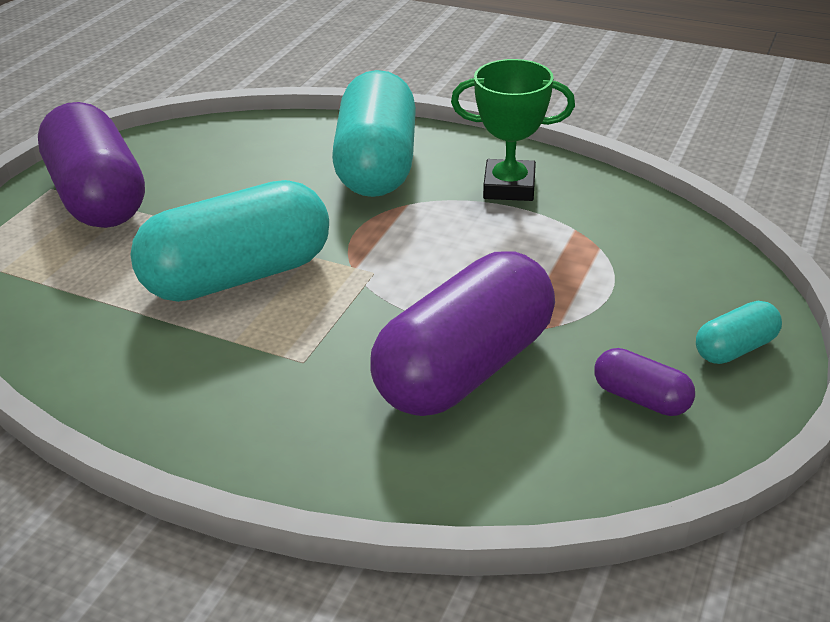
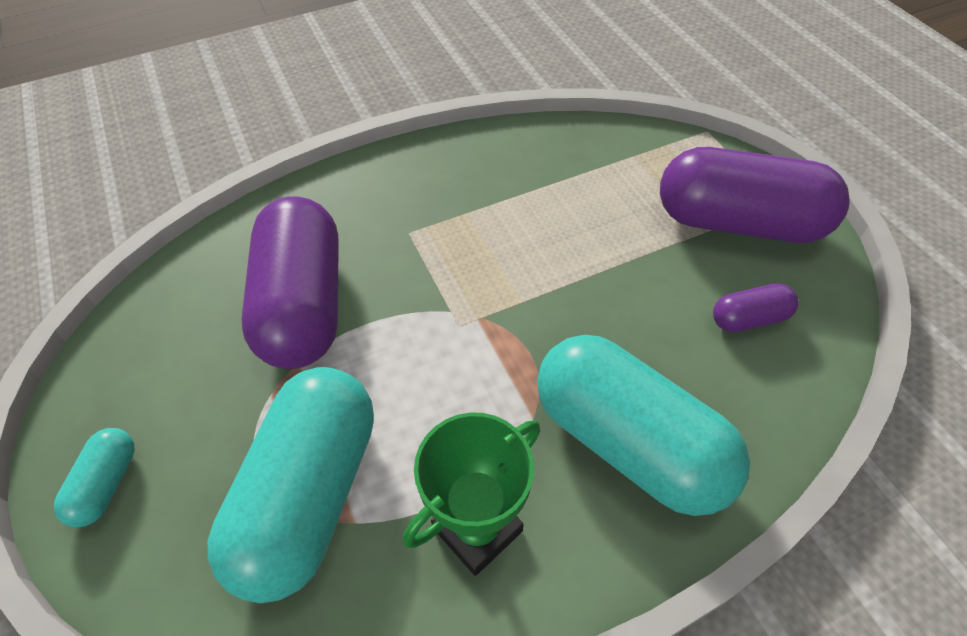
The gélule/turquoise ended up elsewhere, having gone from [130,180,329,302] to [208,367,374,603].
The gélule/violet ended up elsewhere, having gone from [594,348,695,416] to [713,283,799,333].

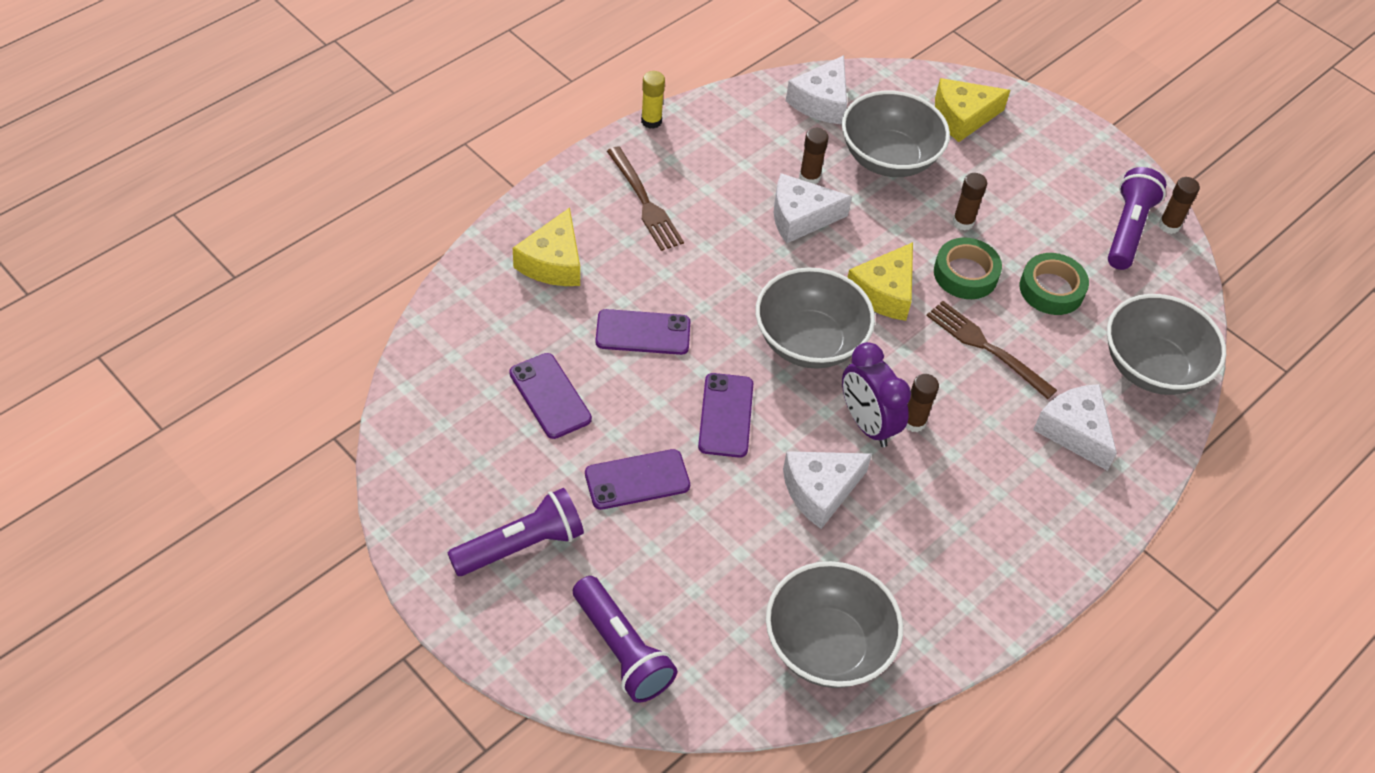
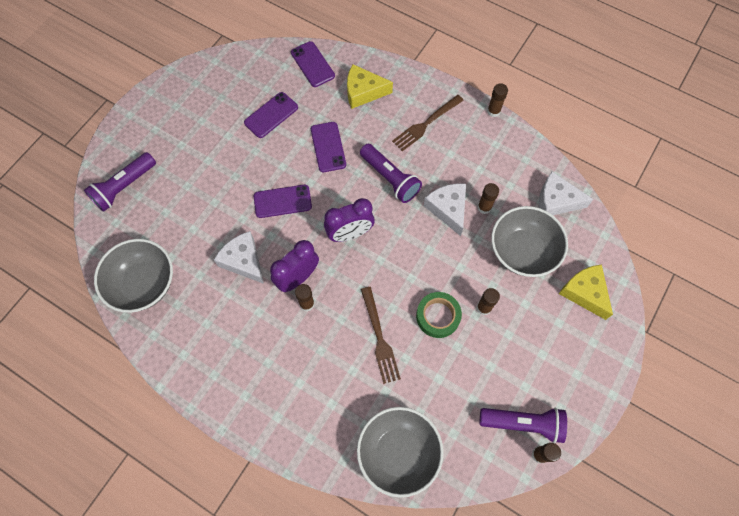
The lampe de poche/violet ended up elsewhere, having gone from [447,488,584,576] to [360,144,422,203].
The téléphone/violet ended up elsewhere, having gone from [585,449,690,510] to [291,41,335,87].
What was the bâton de colle/jaune at [641,71,665,129] turned into the bâton de colle/marron at [487,83,508,117].
Where the bol/gris stood at [755,267,875,369], the réveil/violet came to stand at [324,198,375,242].
The second view lost the fromage/jaune at [847,242,913,321].
The fourchette/marron at [926,301,1057,399] ended up facing another way, 135 degrees clockwise from before.
The second view lost the ruban adhésif/vert at [1020,253,1089,315].
The second view lost the fromage/blanc at [1033,384,1117,471].

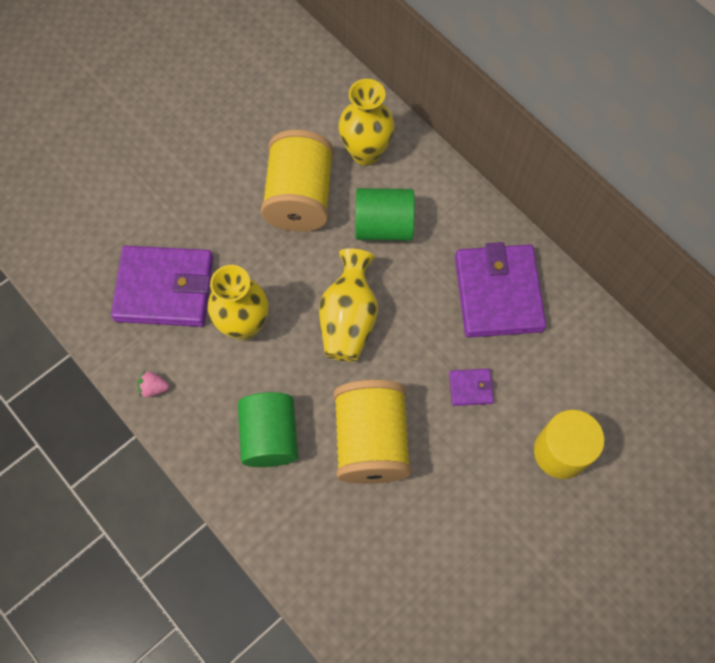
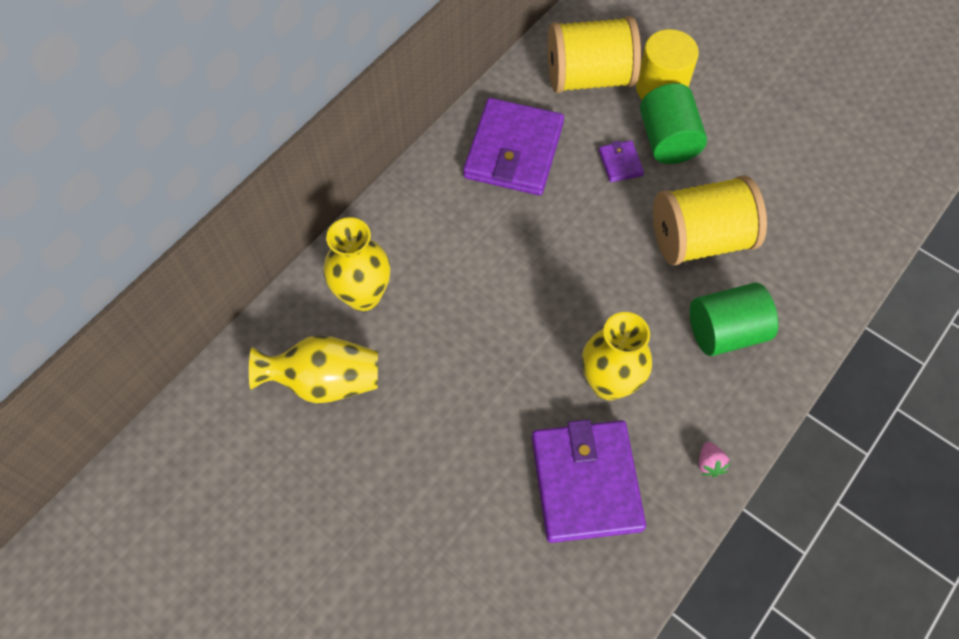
The bobine/jaune ended up elsewhere, having gone from [261,129,334,232] to [548,16,641,93].
The vase/jaune ended up elsewhere, having gone from [319,248,378,362] to [249,335,378,404].
The cylindre/vert ended up elsewhere, having gone from [355,188,415,241] to [640,83,707,164].
The portefeuille/violet at [455,242,546,338] ended up facing another way, 60 degrees counterclockwise from before.

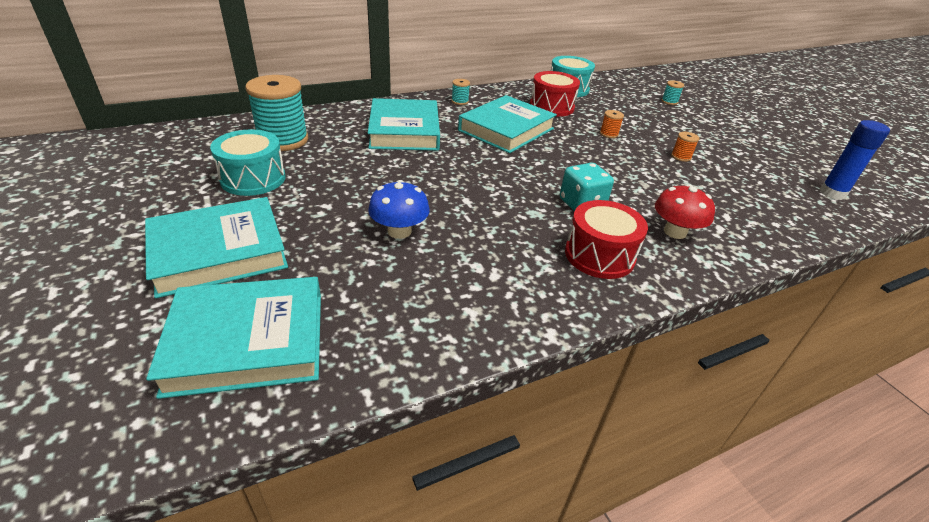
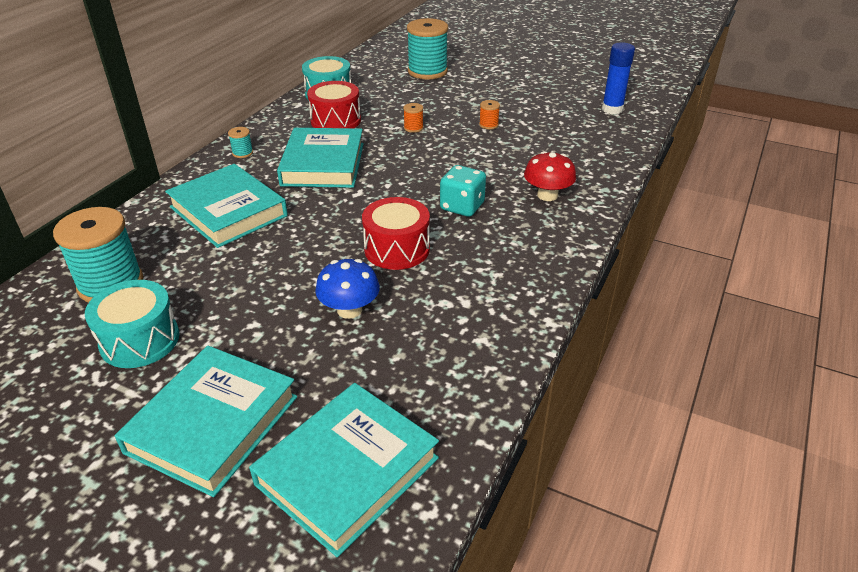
The tambour/rouge ended up elsewhere, having gone from [565,200,648,279] to [362,197,430,270].
The size of the bobine/turquoise at [662,80,684,105] changed by a factor of 2.35.

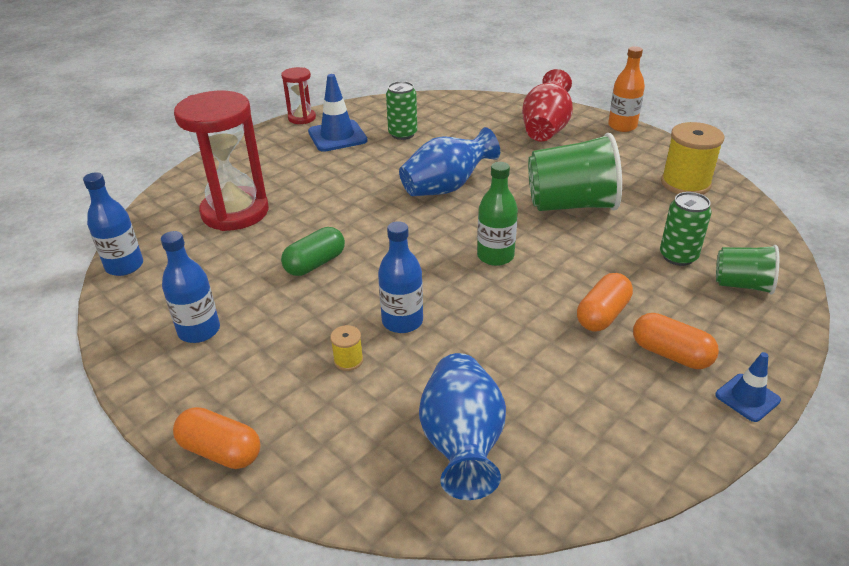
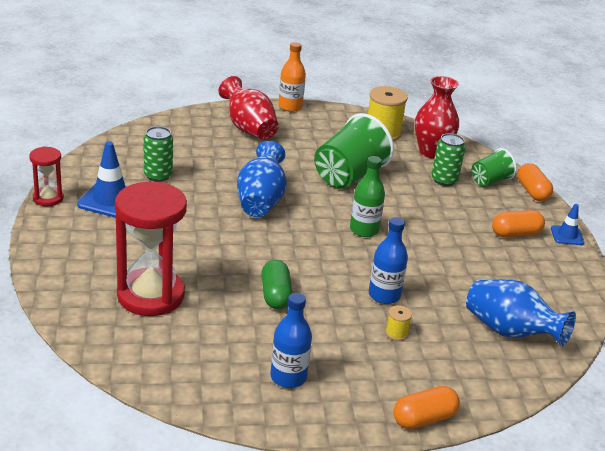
The second view lost the bouteille/bleu at [83,172,143,276].
The gélule/orange ended up elsewhere, having gone from [577,273,633,331] to [517,163,553,201].
The second view gained the vase/rouge at [415,76,459,159].

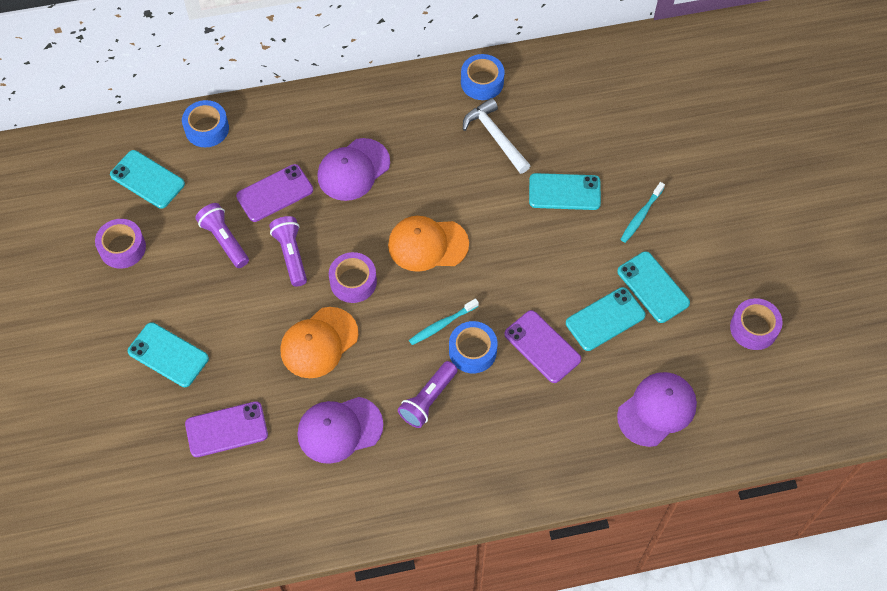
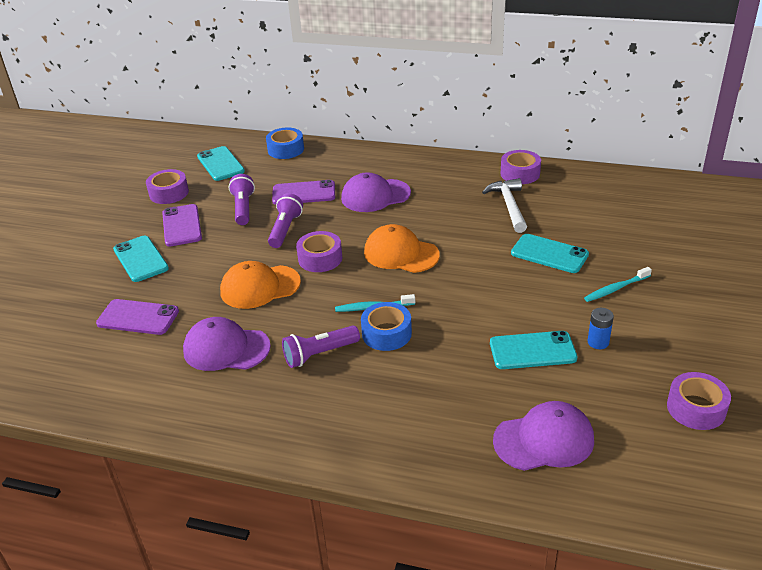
What was the ruban adhésif/bleu at [461,54,505,100] turned into the ruban adhésif/violet at [501,150,541,184].
The téléphone/violet ended up elsewhere, having gone from [504,310,581,383] to [162,204,202,247].
Where the téléphone/turquoise stood at [617,251,690,323], the pile/bleu came to stand at [588,308,614,349].

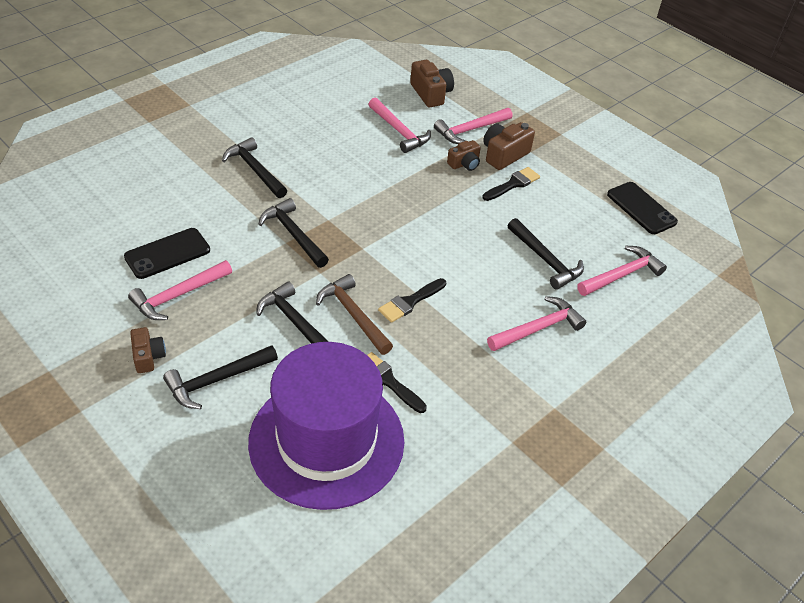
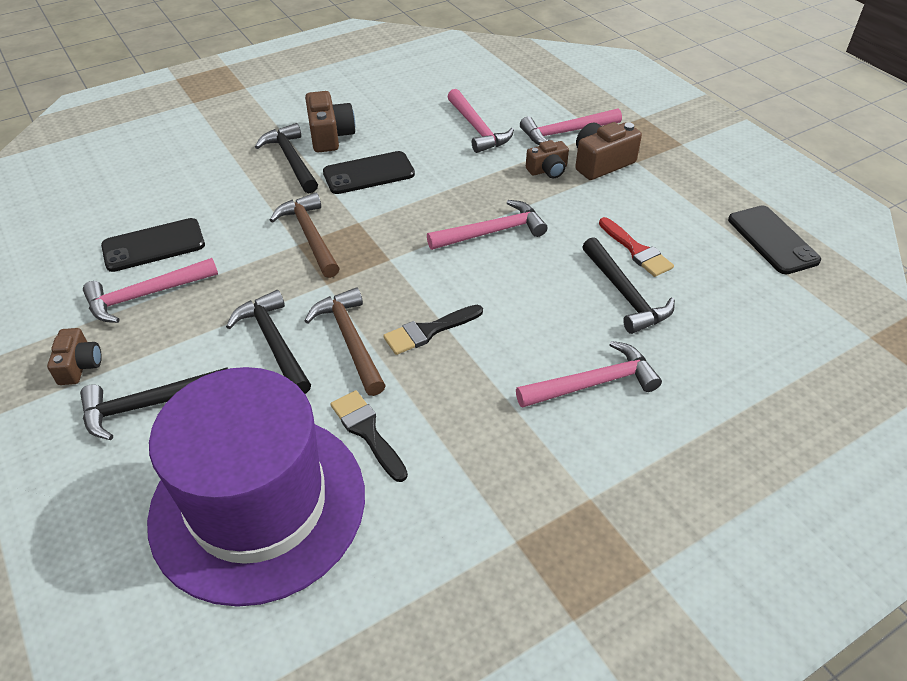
What was the marteau/noir at [259,198,329,268] turned into the marteau/marron at [270,193,340,278].
The appareil photo/marron ended up elsewhere, having gone from [410,60,454,107] to [305,91,355,153].
The second view lost the pinceau/noir at [482,167,540,201].
The marteau/rose ended up elsewhere, having gone from [577,246,667,296] to [427,200,547,250].
The second view gained the téléphone/noir at [323,151,415,194].
The second view gained the pinceau/rouge at [599,217,674,277].

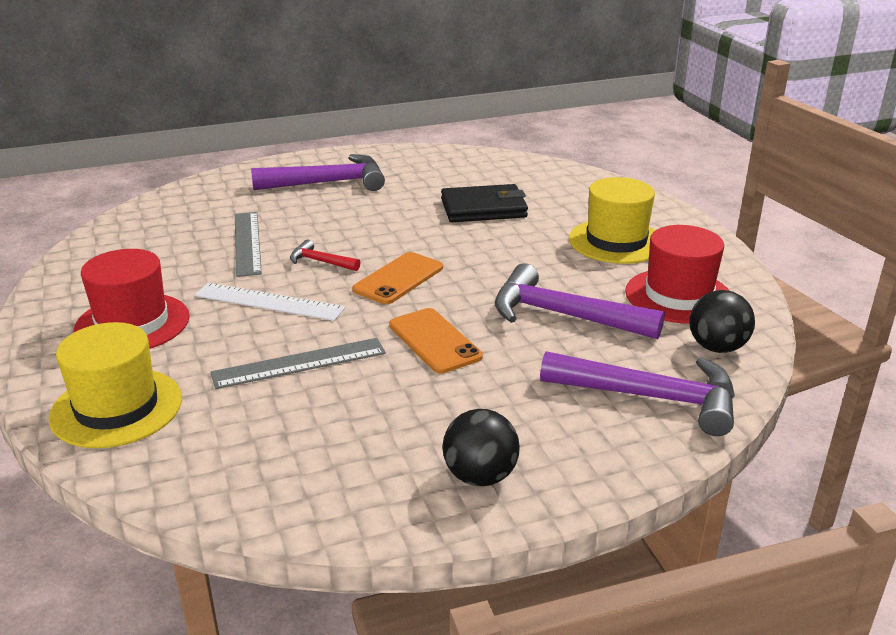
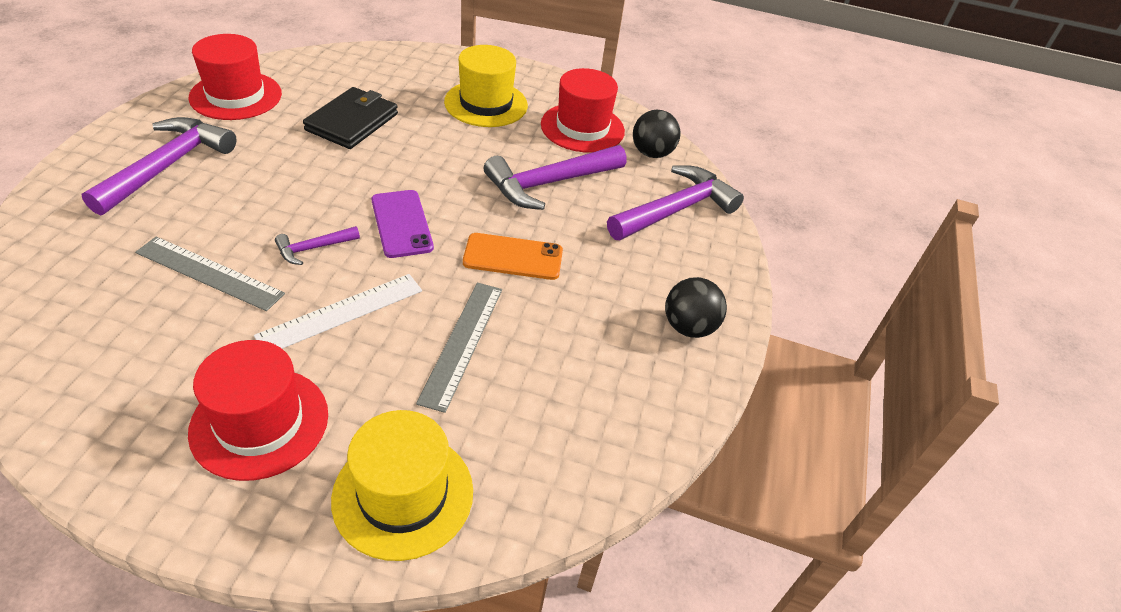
What was the marteau/rouge at [290,239,361,271] turned into the marteau/violet at [275,226,360,265].
What was the téléphone/orange at [352,252,443,304] turned into the téléphone/violet at [371,190,434,258].
The second view gained the chapeau/rouge at [188,34,282,120].

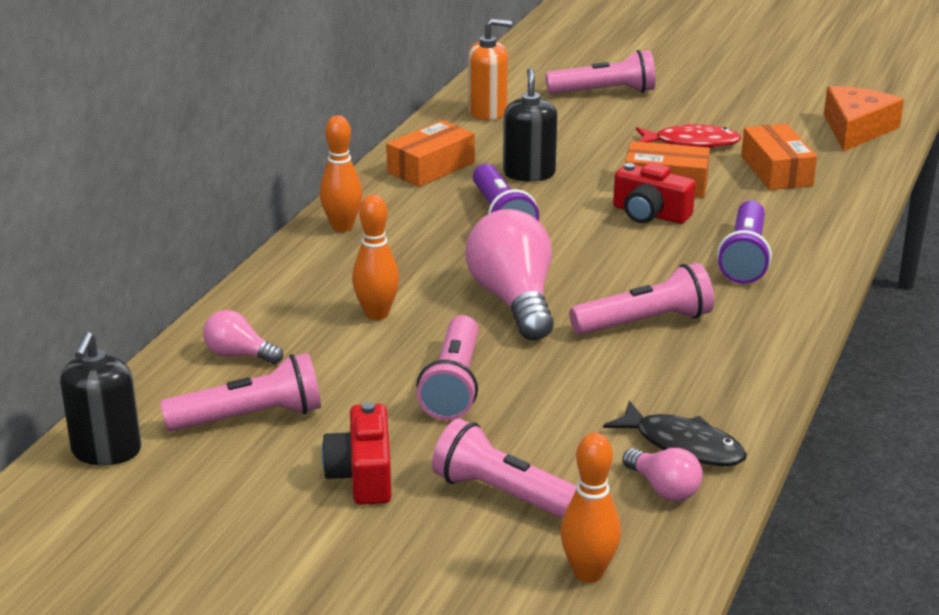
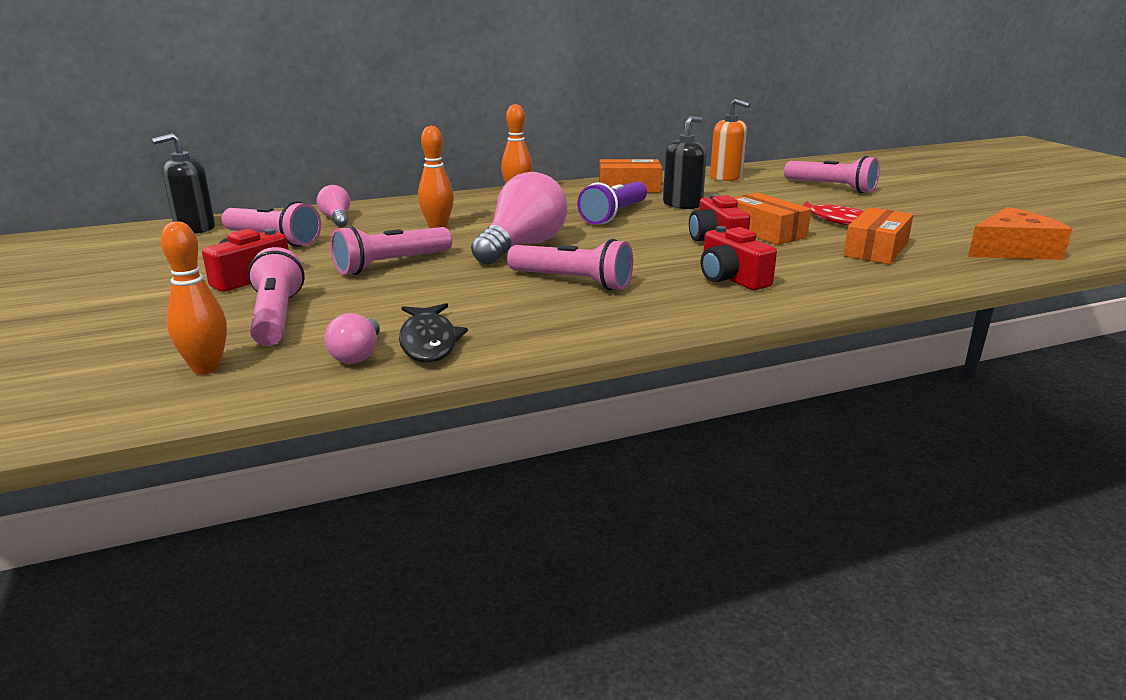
Where the lampe de poche/violet stood at [717,201,772,284], the appareil photo/rouge came to stand at [701,226,777,291].

